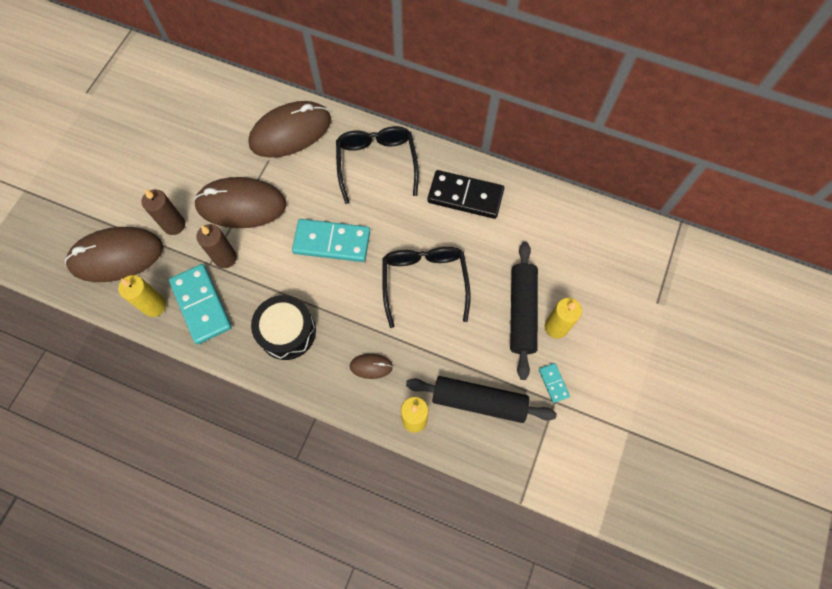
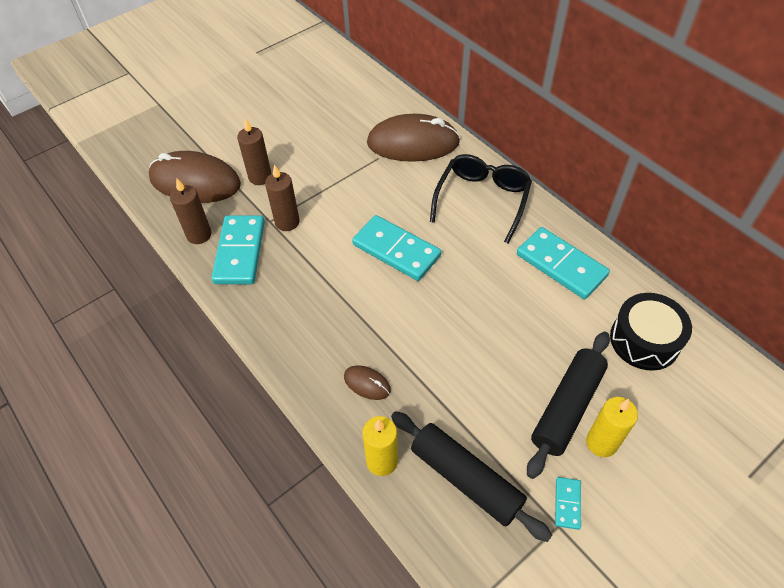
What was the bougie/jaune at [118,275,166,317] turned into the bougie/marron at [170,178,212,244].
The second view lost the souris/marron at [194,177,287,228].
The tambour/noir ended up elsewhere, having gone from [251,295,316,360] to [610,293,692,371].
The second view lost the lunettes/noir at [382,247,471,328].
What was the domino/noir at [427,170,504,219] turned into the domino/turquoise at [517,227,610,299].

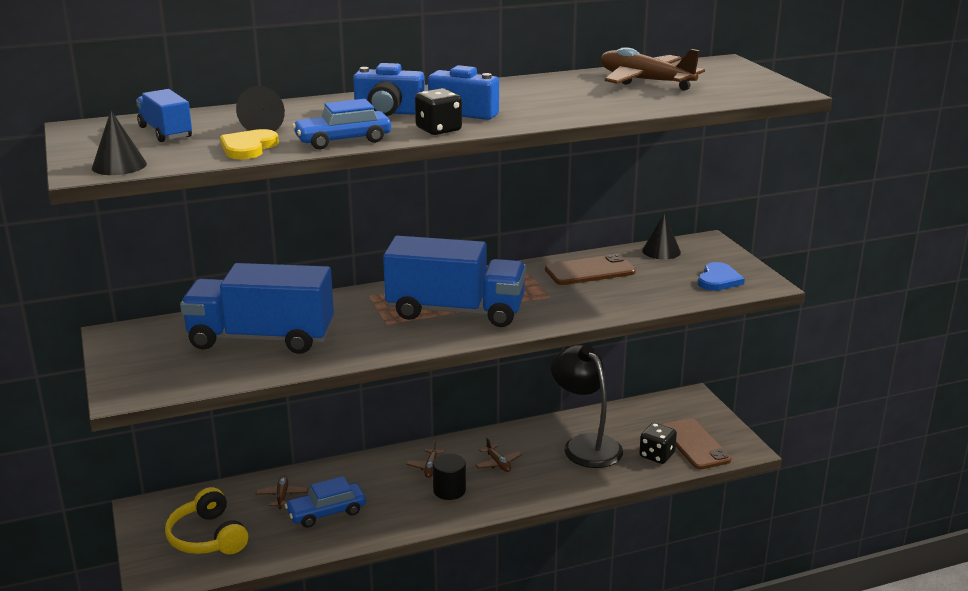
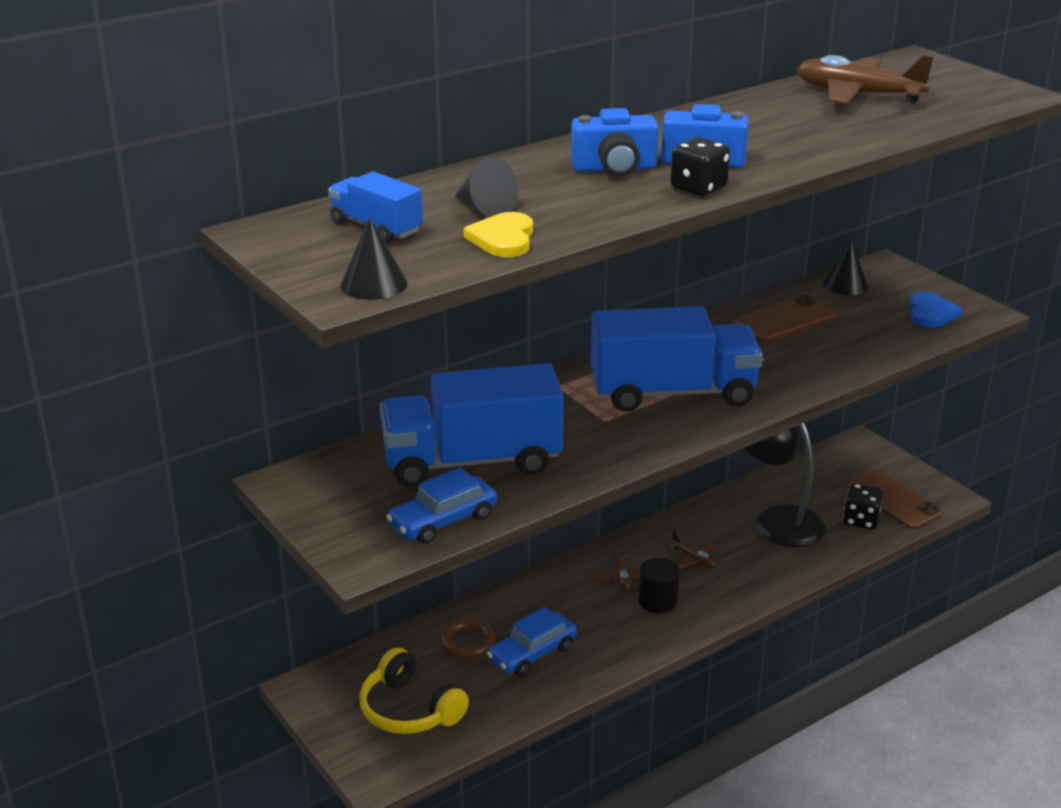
Where the avion/marron stood at [256,476,308,509], the anneau/marron came to stand at [440,618,495,659].
The voiture/bleu ended up elsewhere, having gone from [292,99,391,149] to [386,467,497,544].

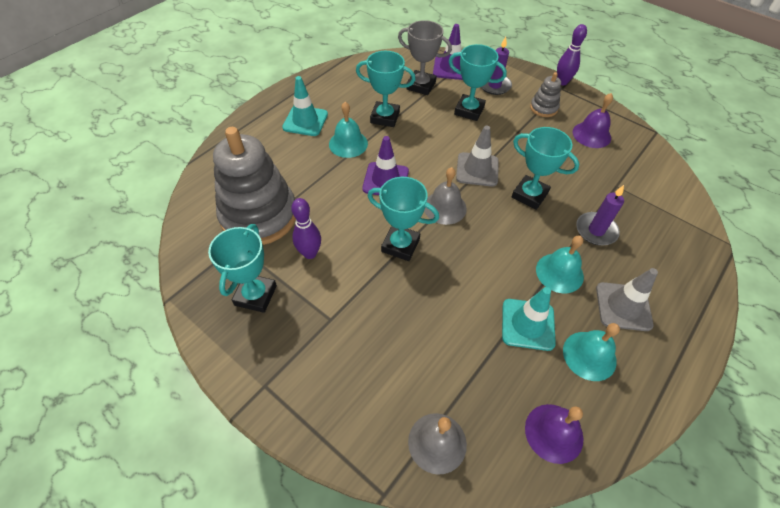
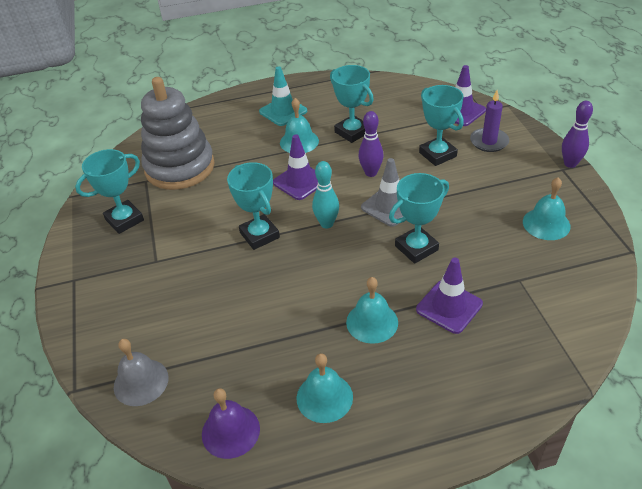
The quille/violet ended up elsewhere, having gone from [291,198,321,259] to [358,111,384,177].
The second view lost the trophée/gris at [398,20,452,95].
Where the cloche/gris stood at [424,167,467,225], the quille/turquoise came to stand at [312,161,339,228].
The second view lost the cône de chantier/turquoise at [502,287,556,351].
The trophée/turquoise at [512,127,579,210] ended up facing another way, 75 degrees clockwise from before.
The second view lost the jouet à empiler/gris at [530,72,561,117].
What was the cloche/violet at [573,93,613,148] turned into the cloche/turquoise at [523,177,571,240].
Where the bougie/violet stood at [576,185,624,246], the cône de chantier/violet came to stand at [416,258,483,334].
The second view lost the cône de chantier/gris at [596,268,658,331].

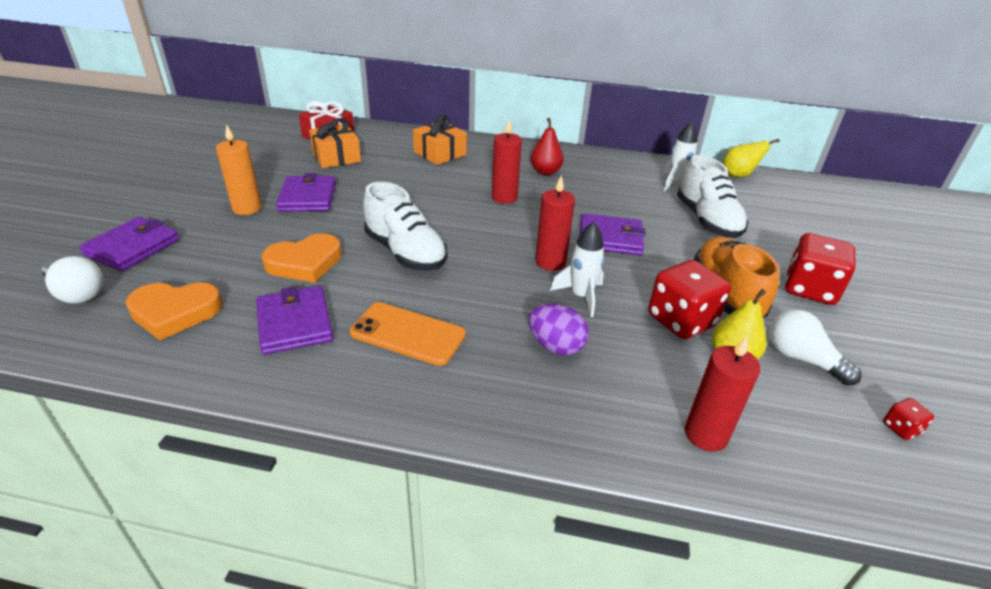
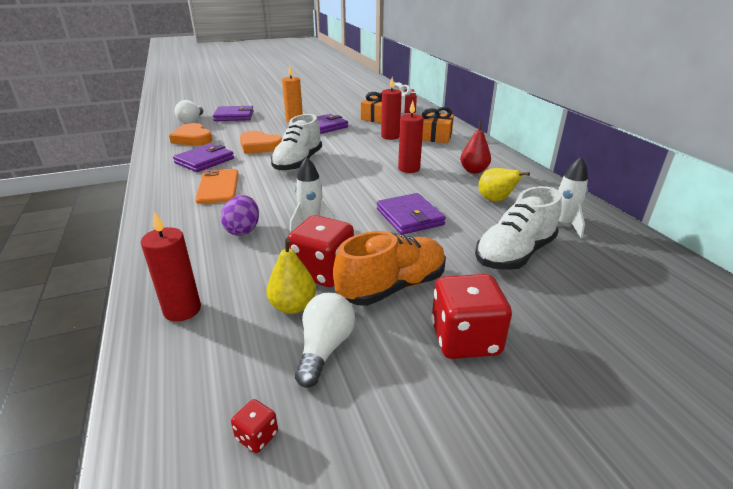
The bougie/rouge ended up elsewhere, having gone from [535,175,575,271] to [381,77,402,140].
The poire/jaune ended up elsewhere, having gone from [723,139,780,177] to [479,168,530,202].

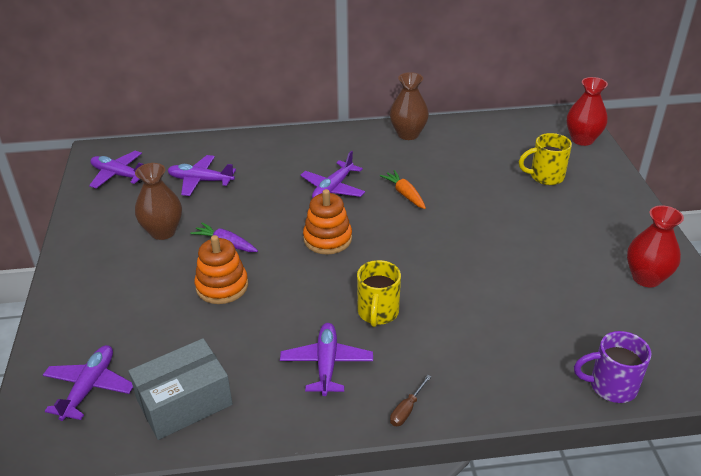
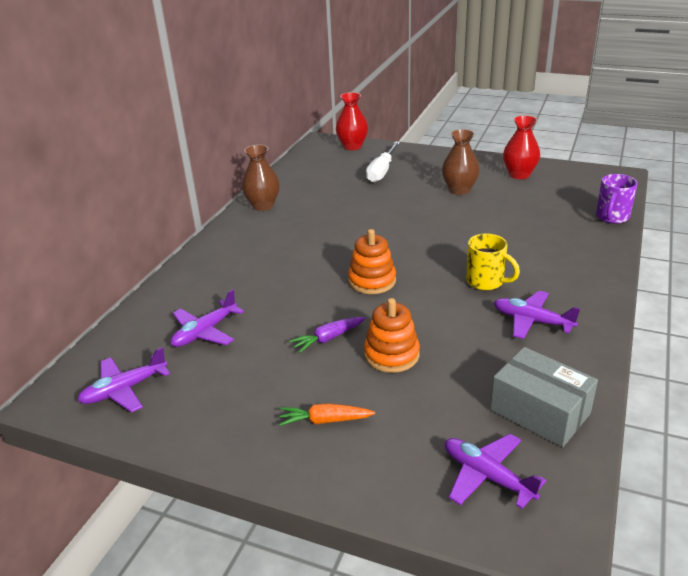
The boîte/gris at [128,338,233,440] ended up facing another way, 45 degrees counterclockwise from before.
The vase/marron ended up elsewhere, having gone from [135,163,182,240] to [442,129,480,195].
The second view lost the avion/violet at [300,151,365,198].
The carotte/orange ended up elsewhere, having gone from [380,170,426,209] to [279,403,375,426].
The second view lost the tournevis/marron at [390,375,431,426].
Where the tasse/jaune stood at [519,133,572,185], the tournevis/blanc came to stand at [366,142,400,183].

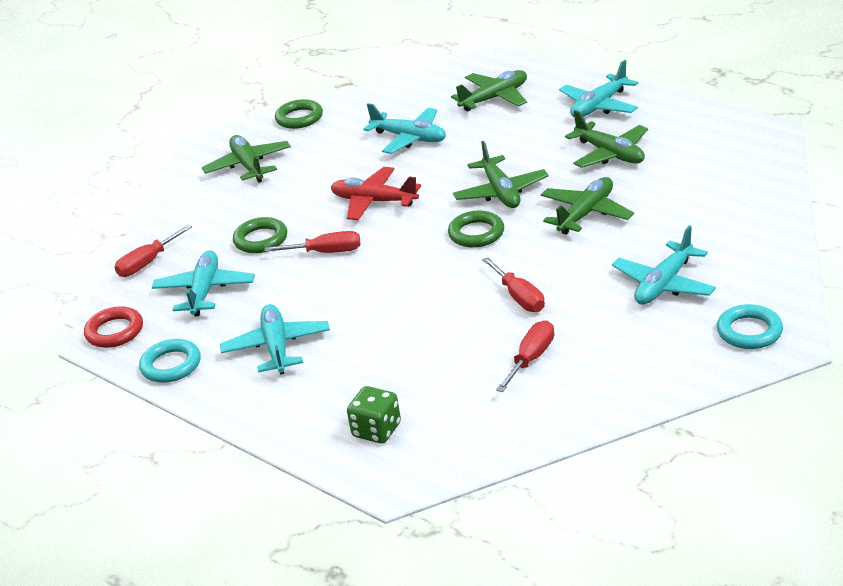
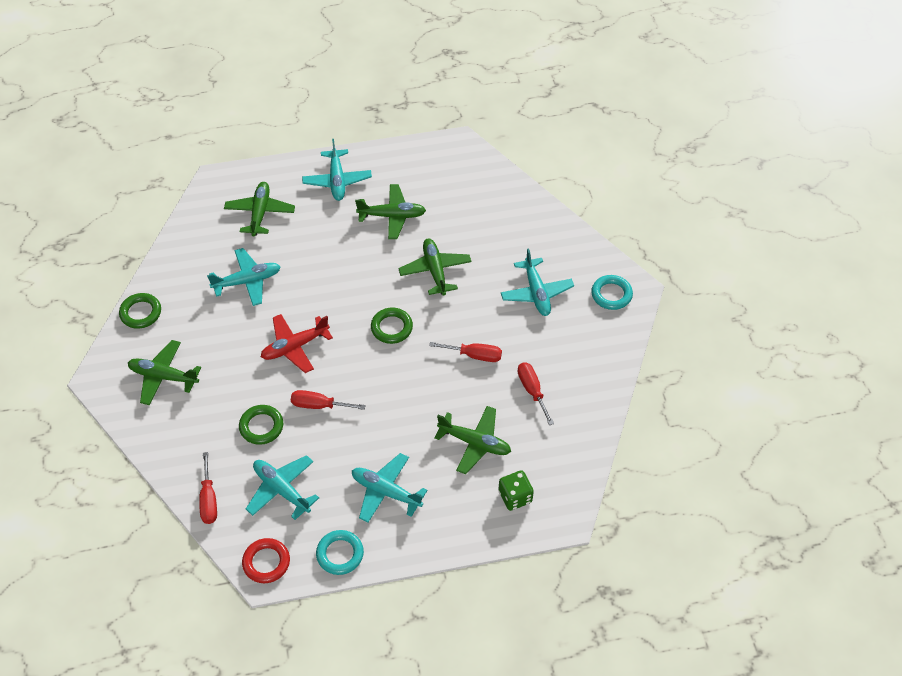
The tournevis/rouge at [265,231,360,253] ended up facing another way, 120 degrees counterclockwise from before.
The avion/vert ended up elsewhere, having gone from [453,141,549,208] to [434,406,511,474].

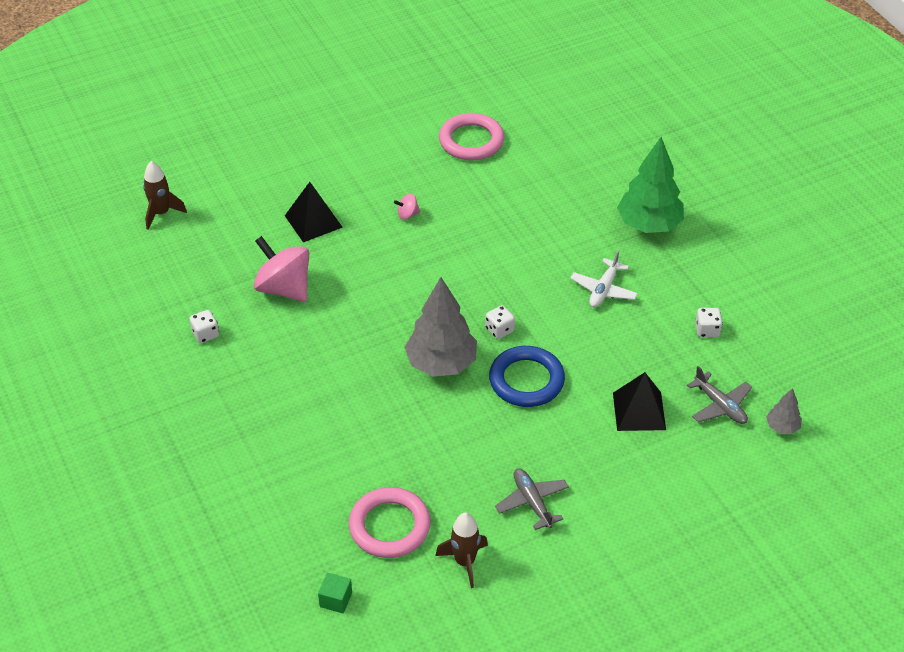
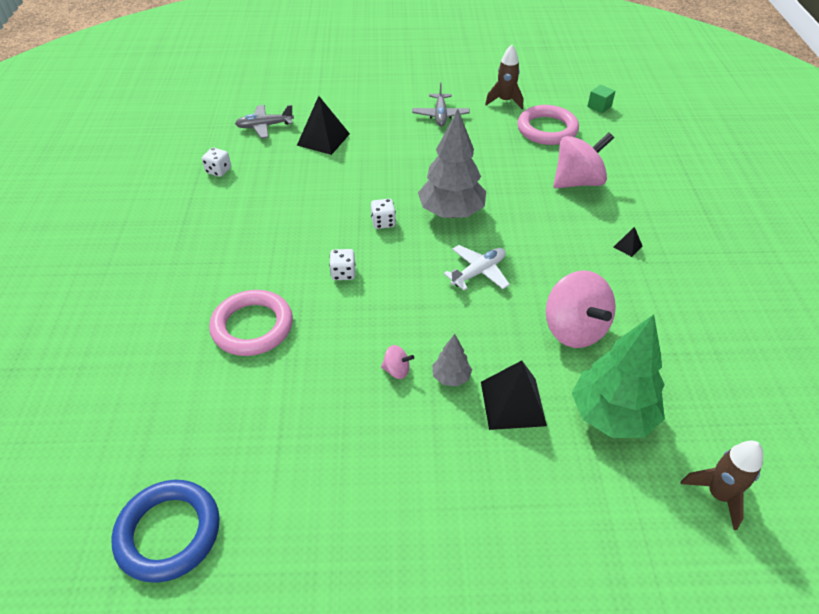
The dé/blanc ended up elsewhere, having gone from [189,310,219,343] to [329,249,355,280].
The anneau/rose ended up elsewhere, having gone from [439,113,504,160] to [209,290,293,356].
The anneau/bleu ended up elsewhere, having gone from [489,346,565,407] to [111,480,220,583].
The avion/blanc ended up elsewhere, having gone from [571,250,638,308] to [444,245,510,290].
The arbre/vert ended up elsewhere, having gone from [617,137,684,233] to [572,314,665,438].
The avion/gris at [687,366,752,424] ended up facing another way, 90 degrees counterclockwise from before.
The arbre/gris ended up elsewhere, having gone from [766,388,802,434] to [432,334,472,387].
The second view gained the toupie/rose at [553,132,614,189].
The second view gained the pyramide/noir at [614,227,642,257].

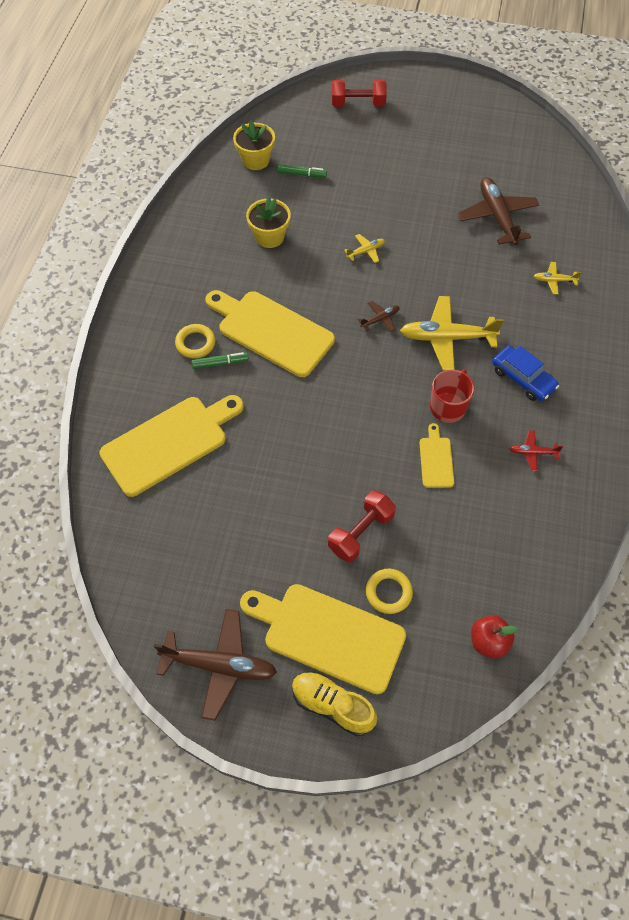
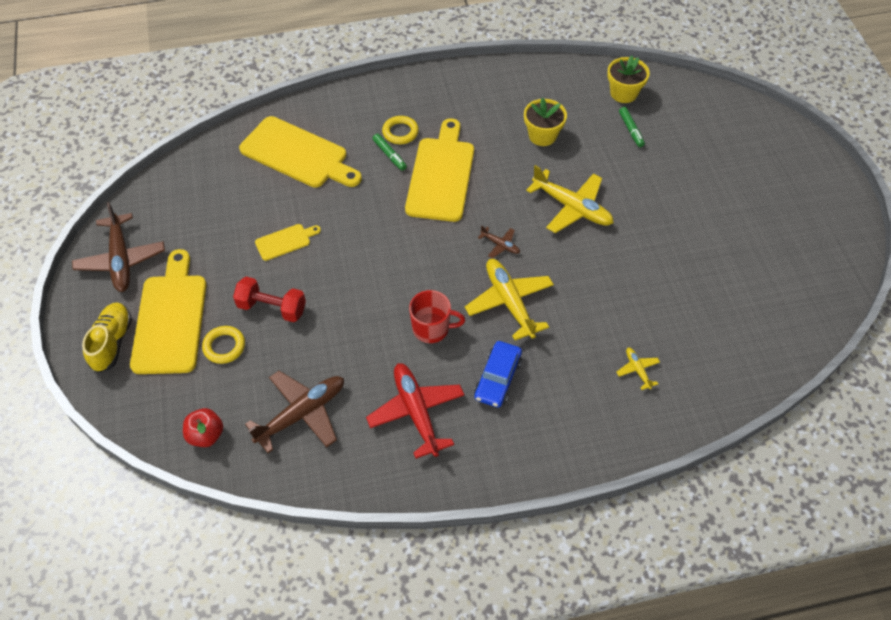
The second view lost the haltère/rouge at [332,79,387,107].
The size of the avion/jaune at [344,234,385,263] changed by a factor of 2.11.
The planche à découper/jaune ended up elsewhere, having gone from [419,423,454,488] to [255,224,321,261].
The avion/marron ended up elsewhere, having gone from [458,177,539,245] to [245,371,344,453].
The size of the avion/rouge at [510,430,563,471] changed by a factor of 2.11.

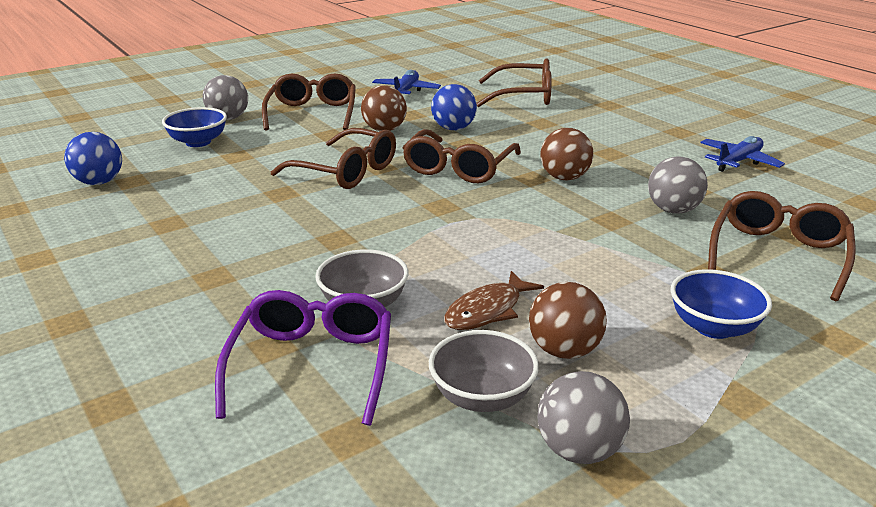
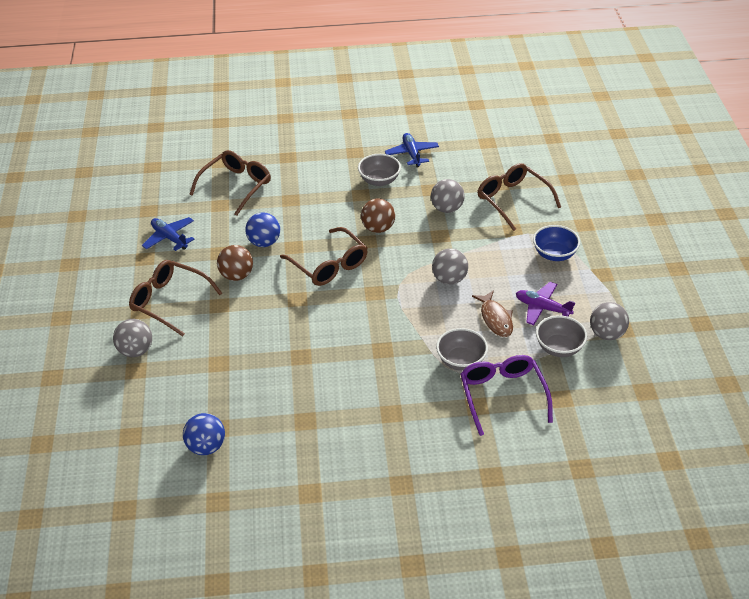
The second view lost the bol/bleu at [162,107,227,147].
The lunettes/violet at [215,290,391,426] ended up facing another way, 45 degrees clockwise from before.
The second view lost the lunettes/marron at [271,128,396,189].
Where the balle/marron stood at [529,282,607,359], the avion/violet came to stand at [516,282,575,325].
The second view gained the bol/gris at [358,154,401,186].
The second view gained the balle/gris at [432,248,468,285].

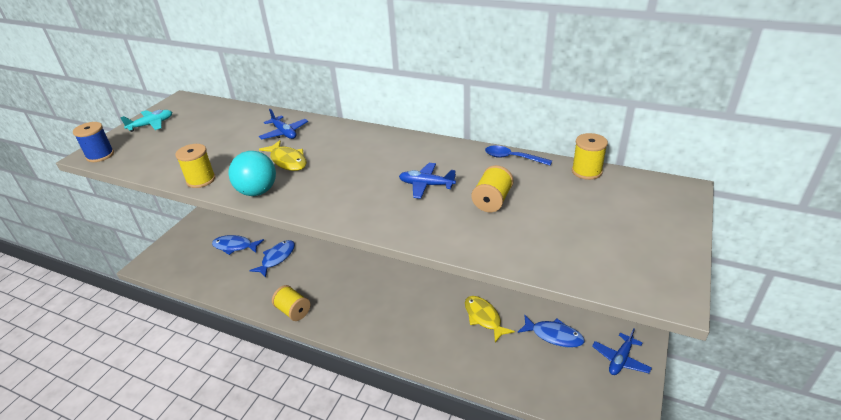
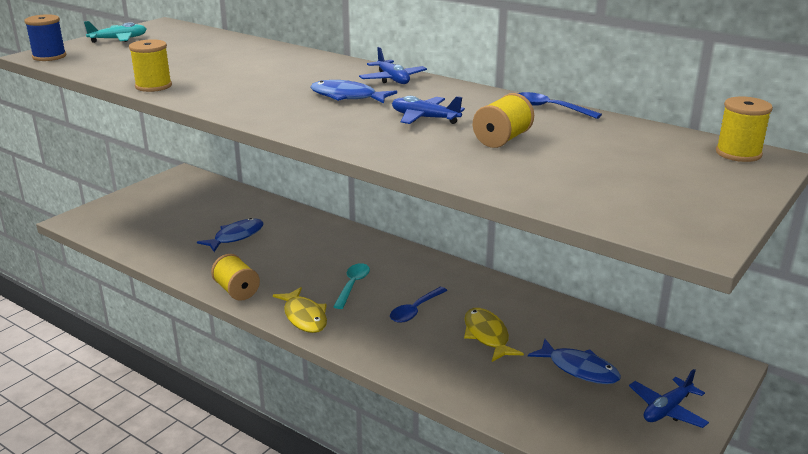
The poisson/bleu ended up elsewhere, having gone from [212,235,264,255] to [311,80,397,104].
The second view lost the balle/turquoise at [228,151,276,196].
The avion/bleu ended up elsewhere, having gone from [259,109,308,139] to [359,47,427,84].
The poisson/jaune ended up elsewhere, having gone from [259,140,307,171] to [273,287,327,333].
The bobine/jaune ended up elsewhere, having gone from [572,133,608,180] to [716,97,773,162].
The second view gained the cuillère/turquoise at [333,263,370,309].
The second view gained the cuillère/bleu at [390,287,448,323].

